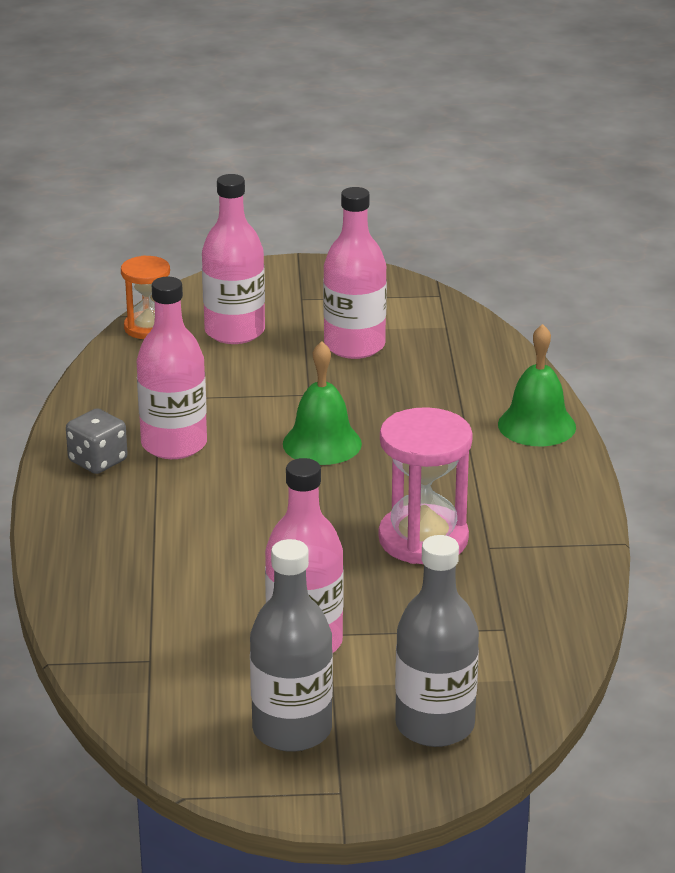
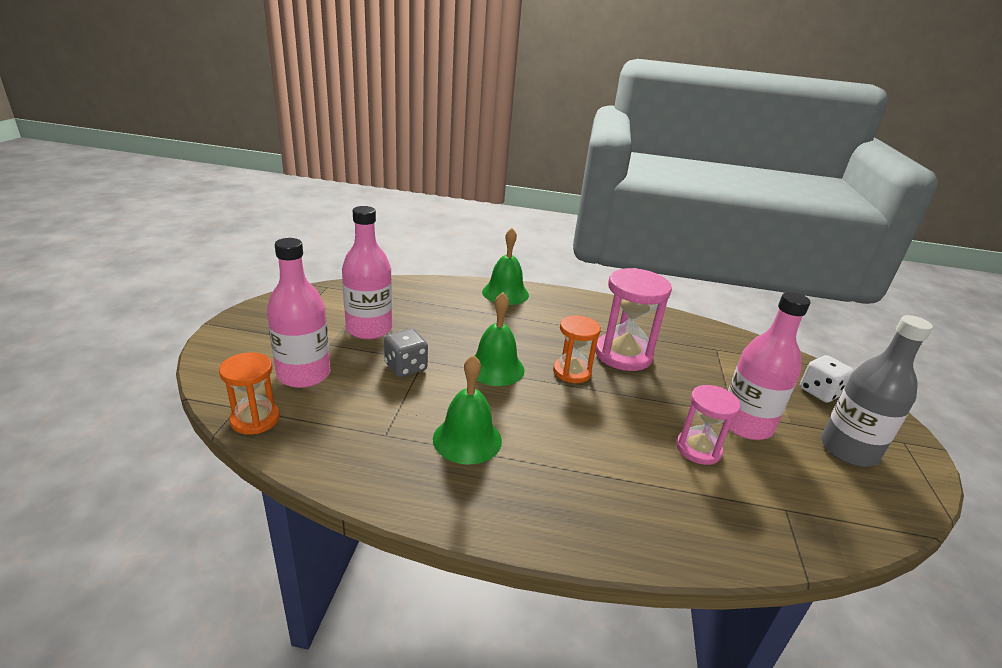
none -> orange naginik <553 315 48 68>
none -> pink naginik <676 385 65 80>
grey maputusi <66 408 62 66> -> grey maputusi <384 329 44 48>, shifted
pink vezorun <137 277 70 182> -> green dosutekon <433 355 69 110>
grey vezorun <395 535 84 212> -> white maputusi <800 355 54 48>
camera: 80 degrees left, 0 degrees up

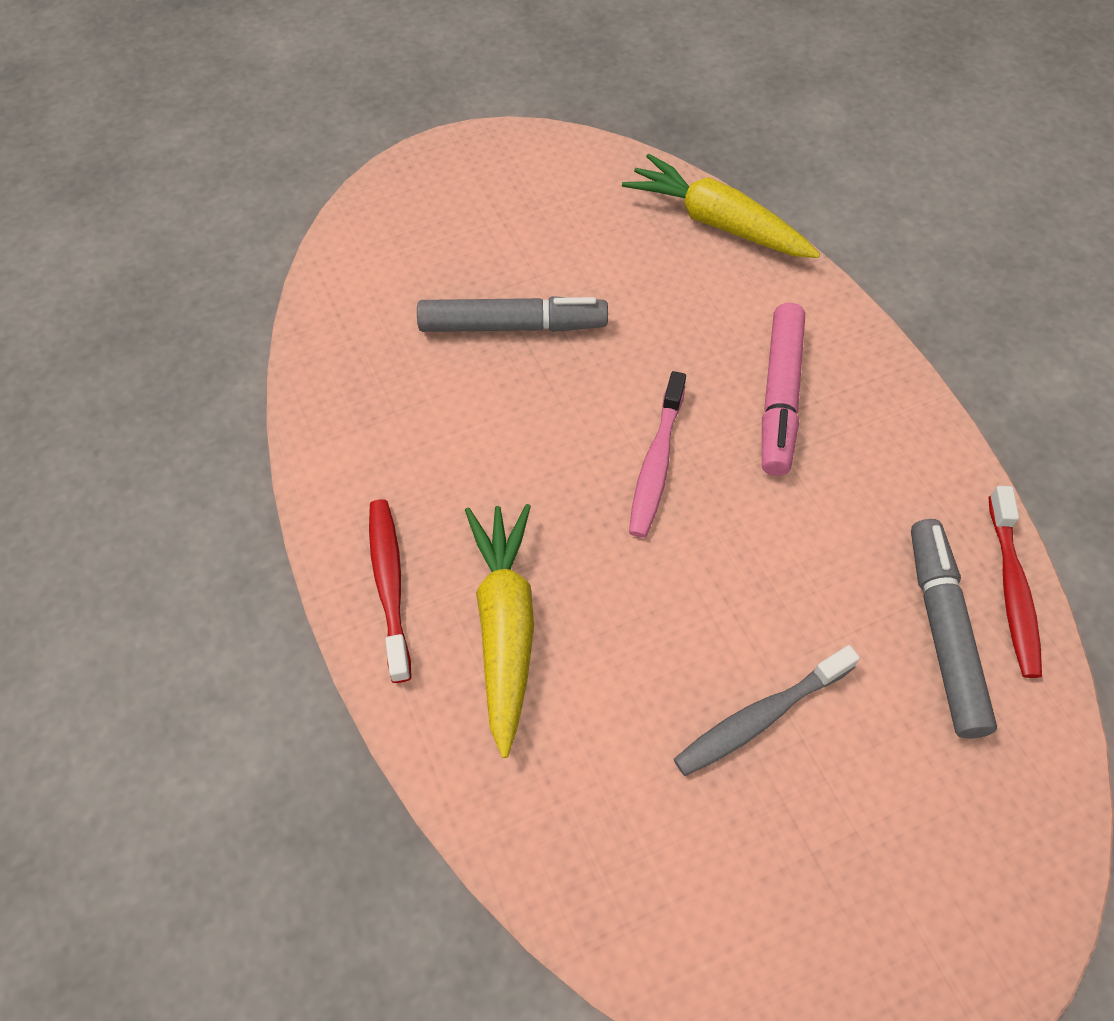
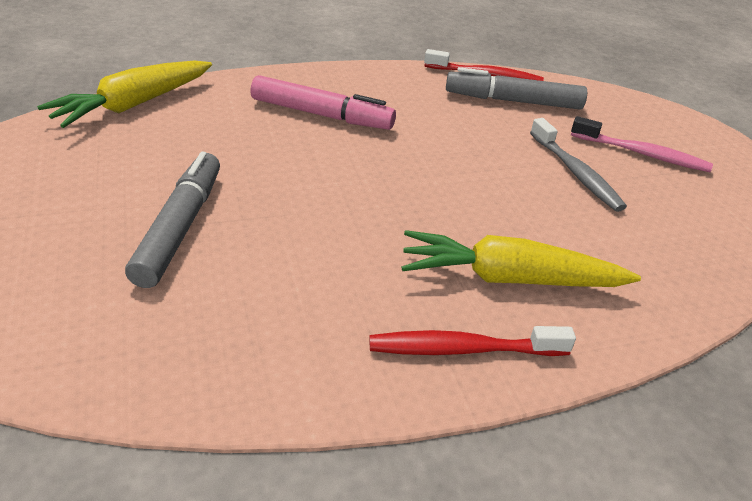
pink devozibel <629 371 57 167> -> pink devozibel <571 116 142 56>, shifted
camera: 85 degrees left, 20 degrees down

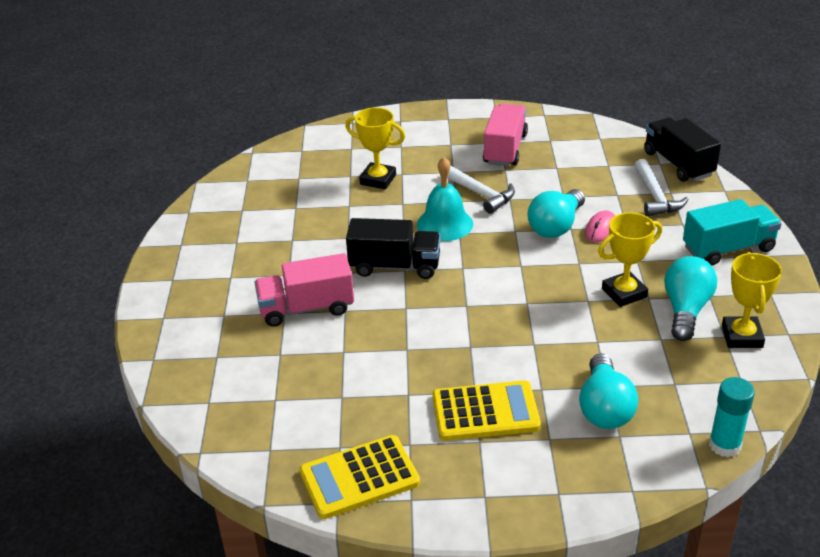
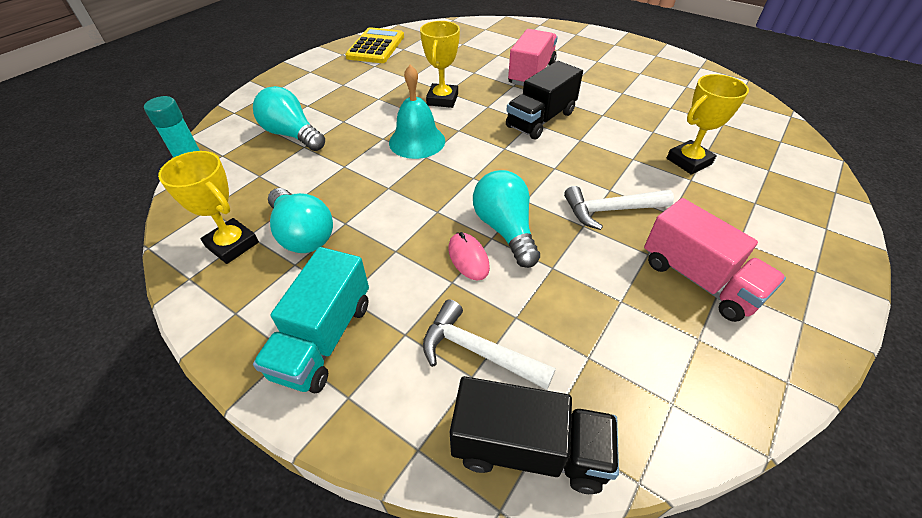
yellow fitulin <432 380 109 61> -> none
turquoise dosutekon <417 157 56 84> -> turquoise dosutekon <389 65 56 94>, shifted
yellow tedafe <598 212 64 95> -> yellow tedafe <420 21 40 87>, shifted
camera: 125 degrees right, 10 degrees up

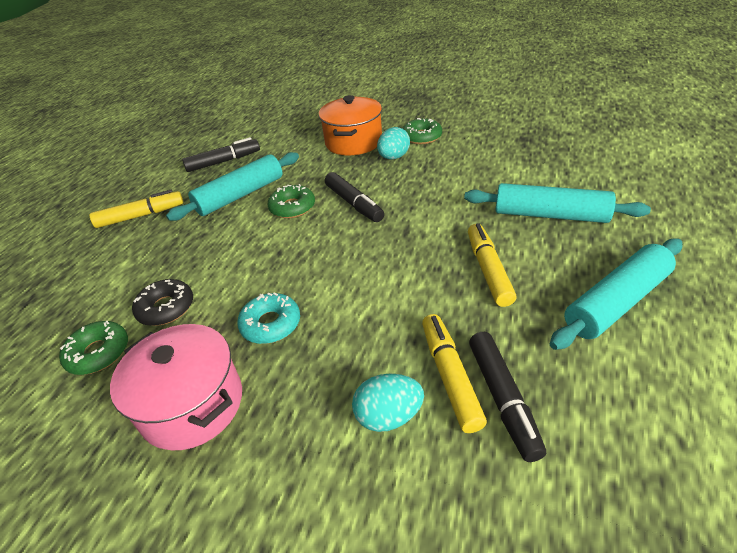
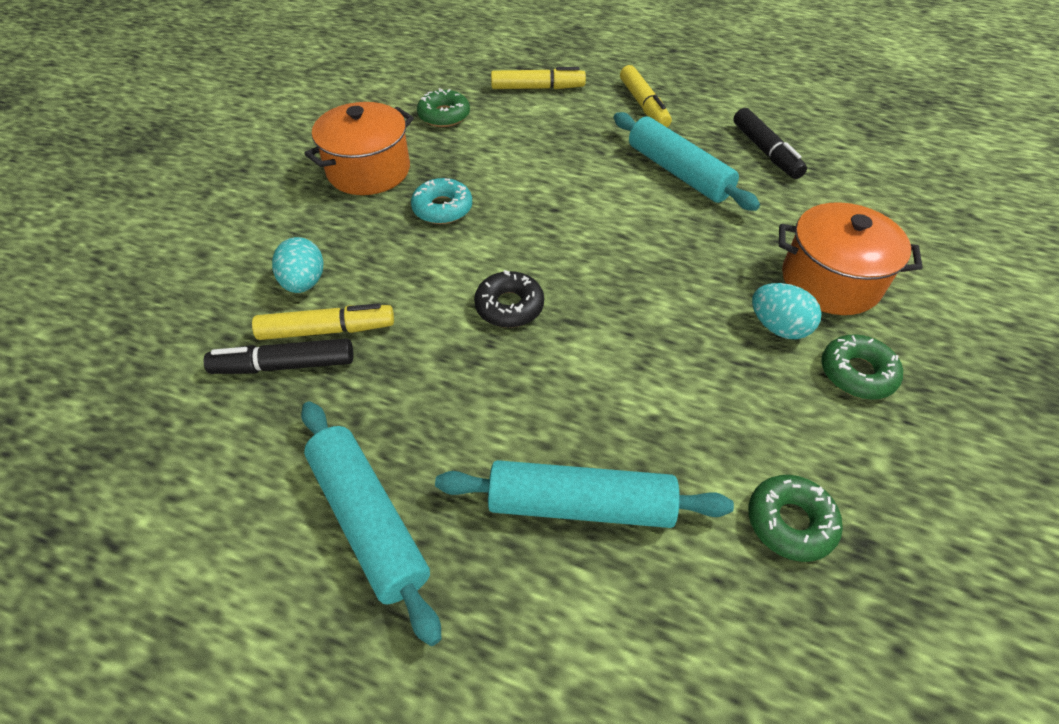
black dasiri <325 172 59 50> -> none
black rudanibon <132 279 61 47> -> black rudanibon <474 270 70 58>, shifted
green rudanibon <267 184 48 34> -> green rudanibon <748 475 95 87>, shifted
yellow dasiri <468 223 48 84> -> yellow dasiri <491 67 95 22>, shifted
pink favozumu <110 324 132 126> -> orange favozumu <304 102 110 93>
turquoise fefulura <464 183 187 40> -> turquoise fefulura <435 460 299 68>, 75 degrees clockwise
camera: 90 degrees right, 10 degrees up

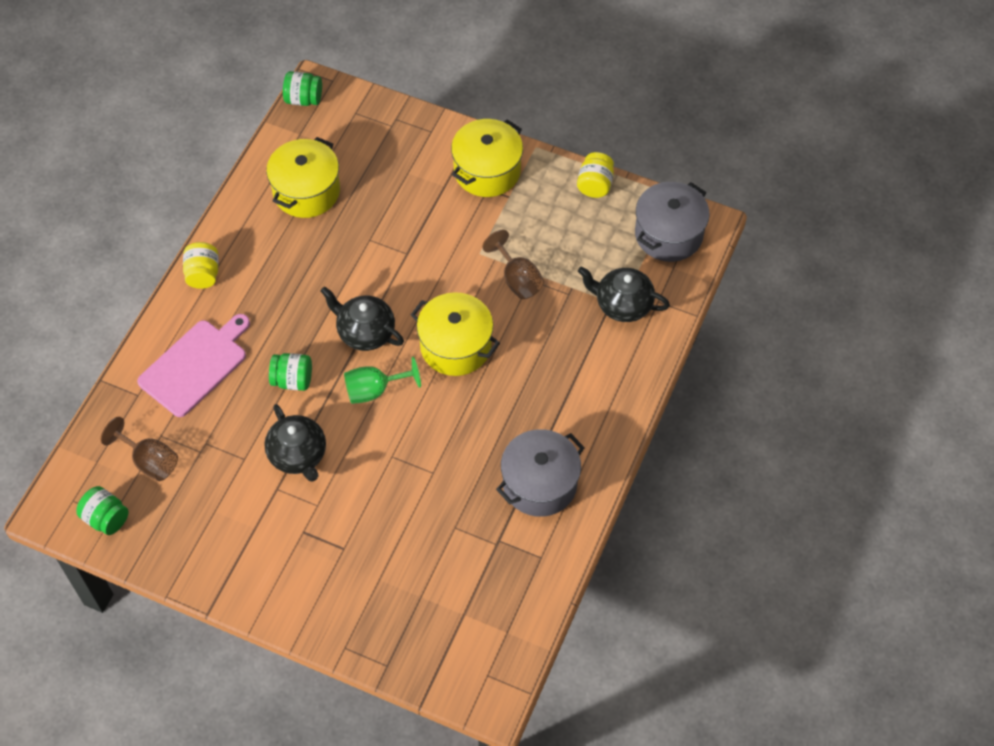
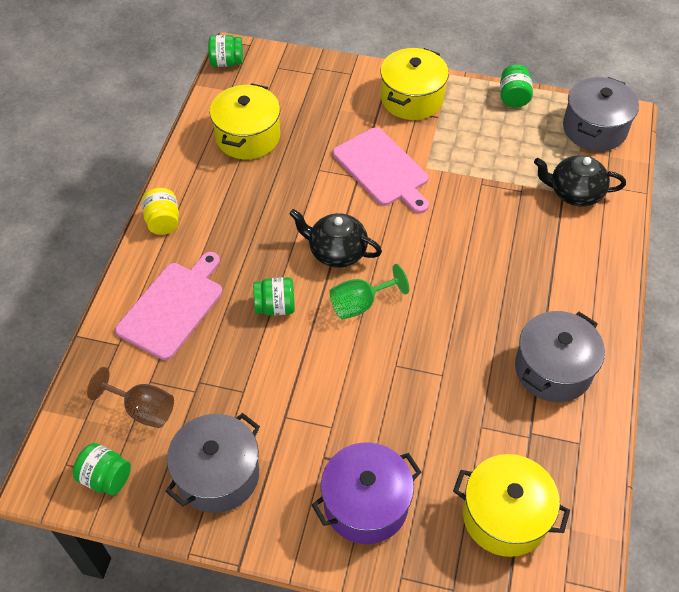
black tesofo <264 404 62 78> -> none
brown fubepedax <482 230 62 69> -> none
none -> grey favozumu <165 413 95 100>
none -> purple favozumu <312 443 110 101>
none -> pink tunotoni <333 127 96 86>
yellow favozumu <411 292 89 84> -> yellow favozumu <453 454 117 103>, shifted
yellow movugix <577 152 37 46> -> green movugix <500 65 33 43>
camera: 10 degrees left, 5 degrees down

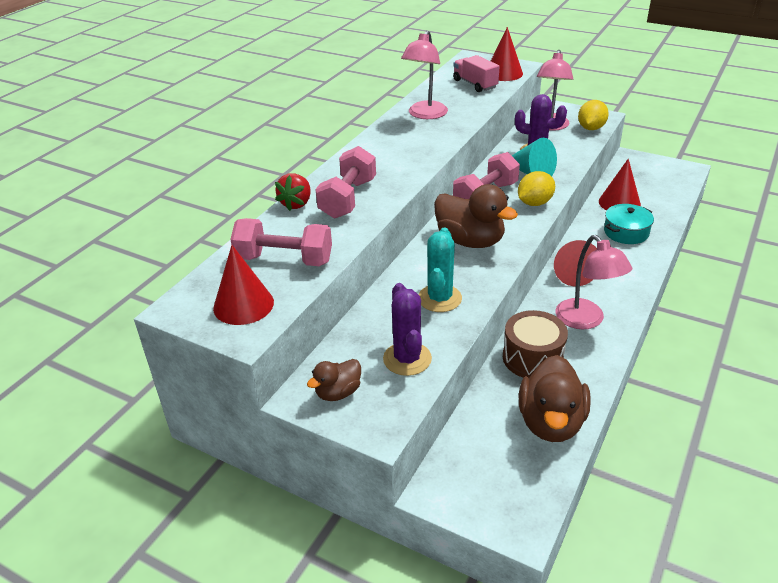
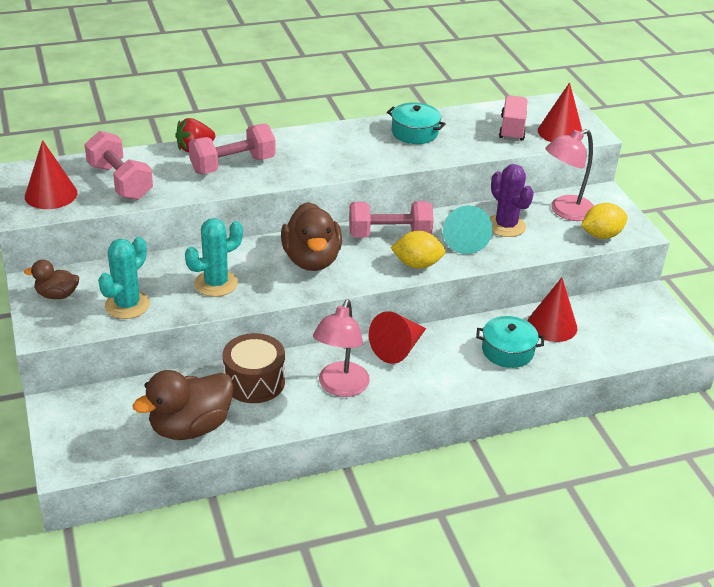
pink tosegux <401 31 47 88> -> turquoise favozumu <387 102 59 42>
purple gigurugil <383 283 49 93> -> turquoise gigurugil <98 237 52 82>
camera: 40 degrees right, 0 degrees up

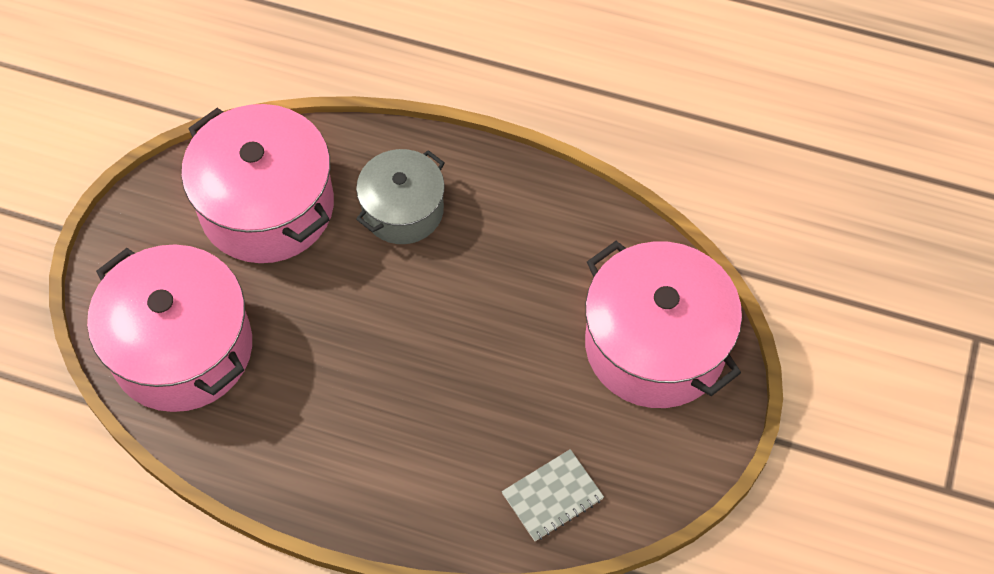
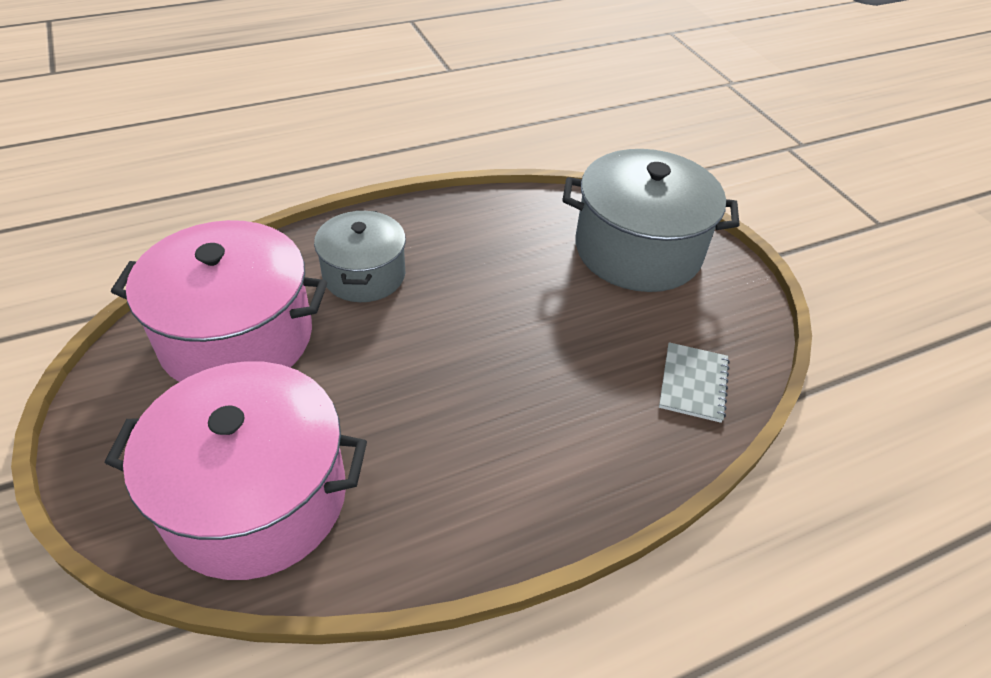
pink favozumu <585 241 157 167> -> grey favozumu <562 149 178 143>
camera: 45 degrees left, 15 degrees down

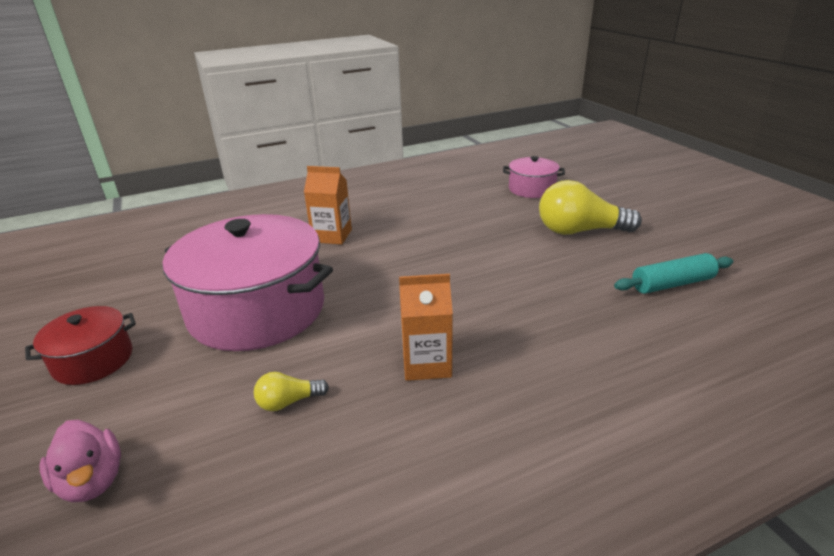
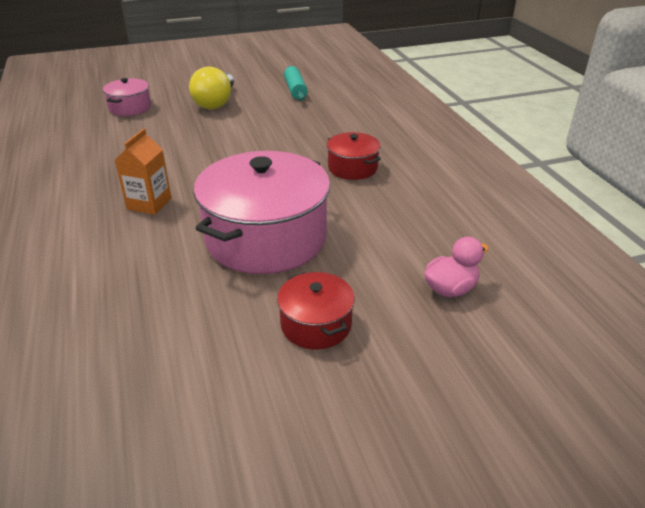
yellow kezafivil <254 372 75 39> -> none
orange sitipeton <399 274 54 107> -> red favozumu <327 132 54 48>
camera: 85 degrees left, 5 degrees up

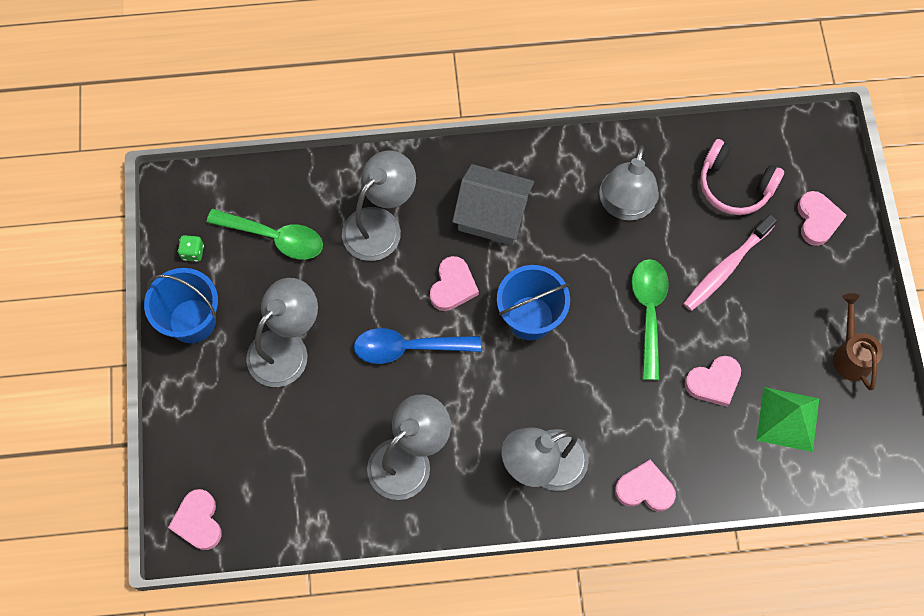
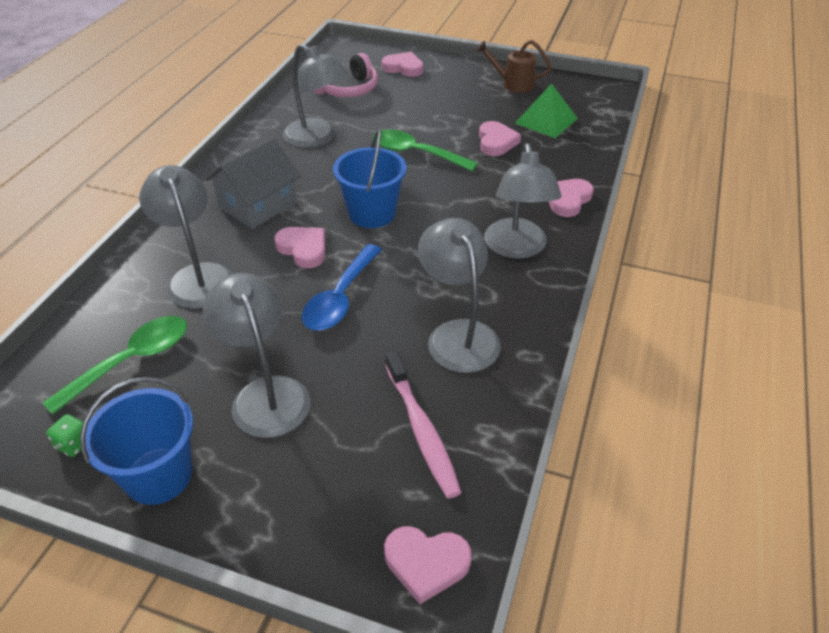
pink devozibel <683 214 94 97> -> pink devozibel <385 351 77 148>, shifted
camera: 65 degrees left, 25 degrees down

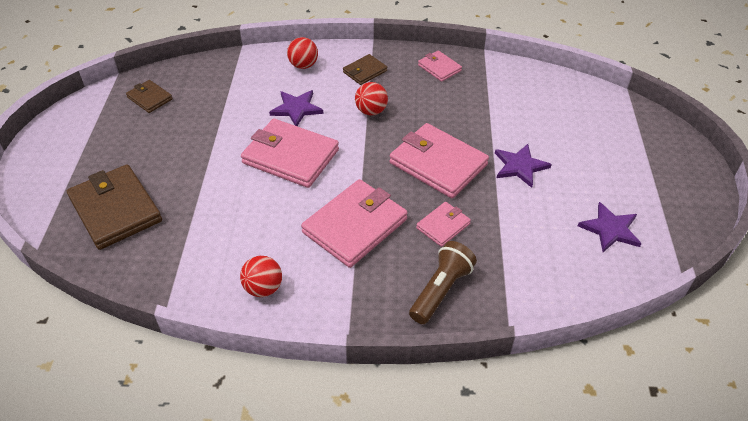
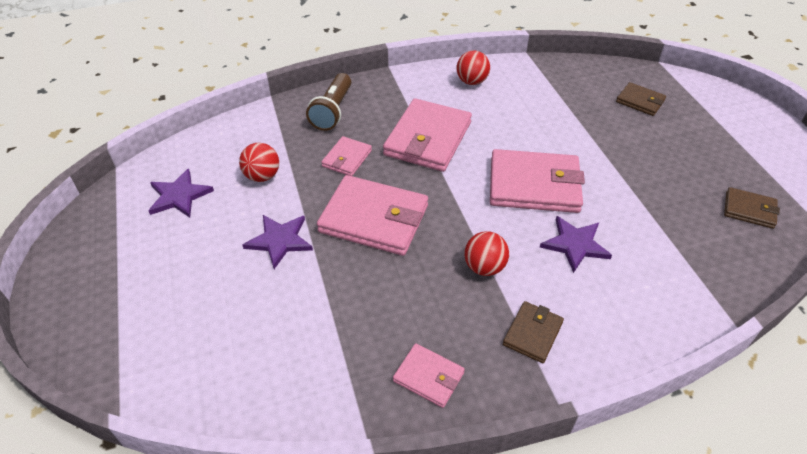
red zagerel <287 37 31 32> -> red zagerel <239 143 40 39>, shifted
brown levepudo <67 164 95 86> -> brown levepudo <616 82 50 34>, x0.52
camera: 160 degrees right, 0 degrees up

